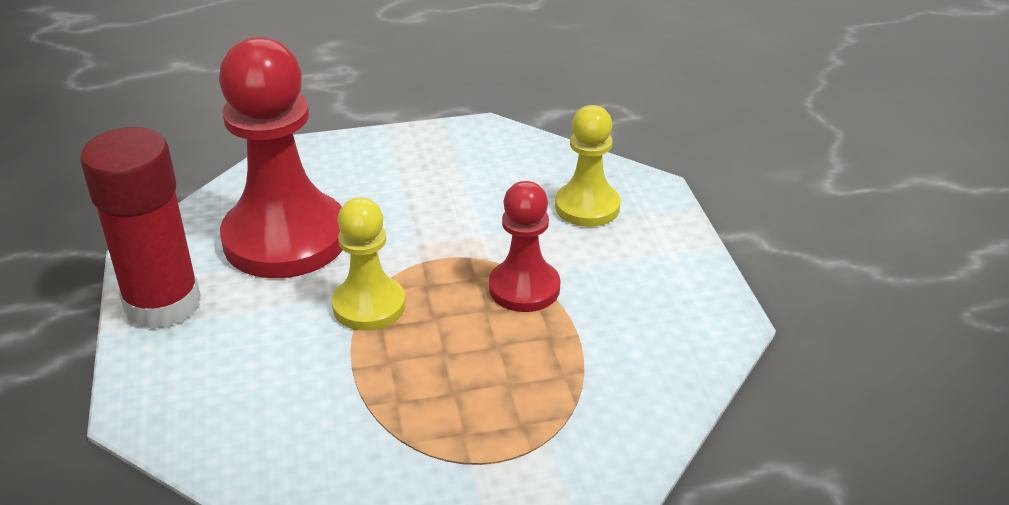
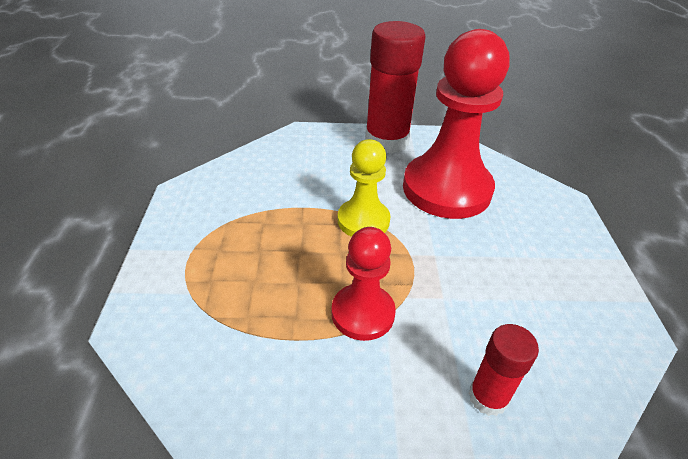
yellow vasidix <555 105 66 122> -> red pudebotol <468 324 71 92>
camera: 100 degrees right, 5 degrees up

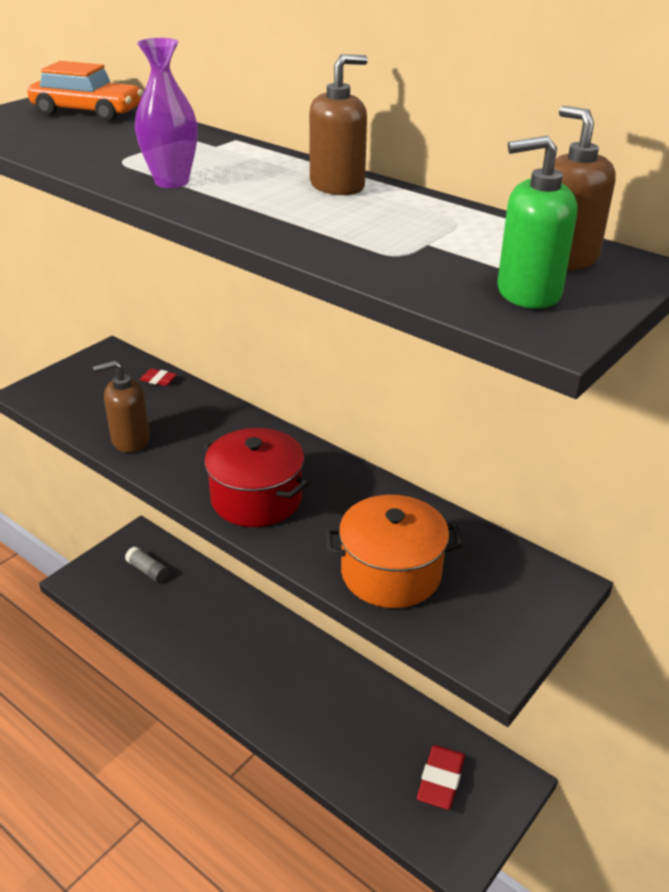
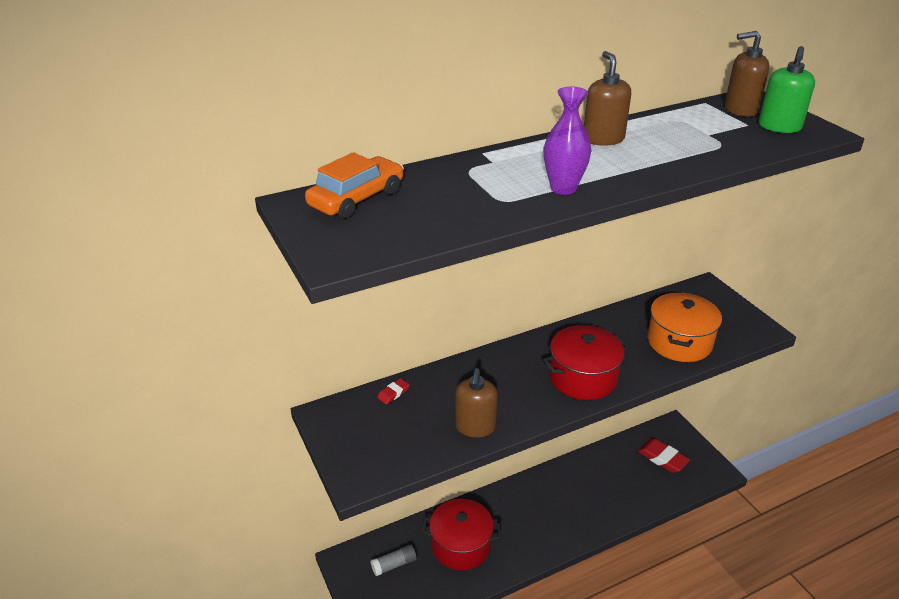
none -> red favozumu <422 499 79 71>
camera: 65 degrees left, 0 degrees up

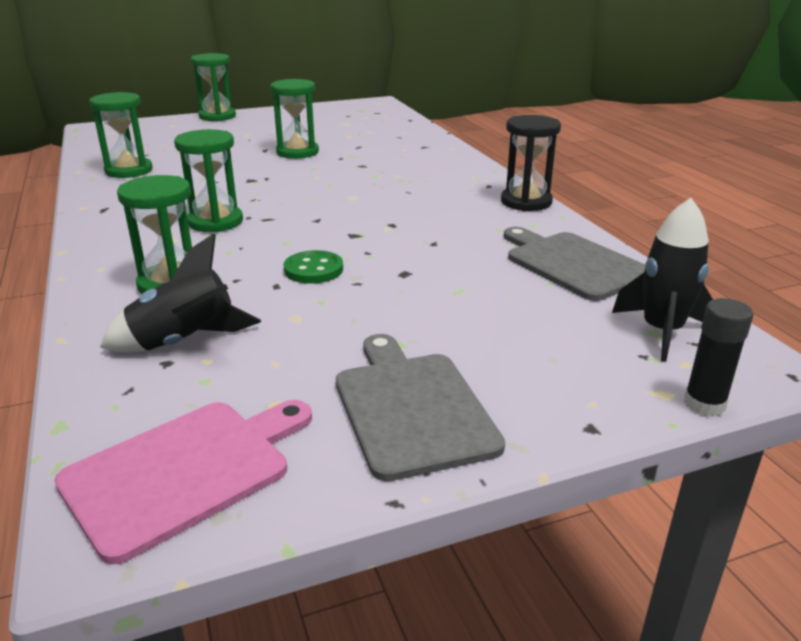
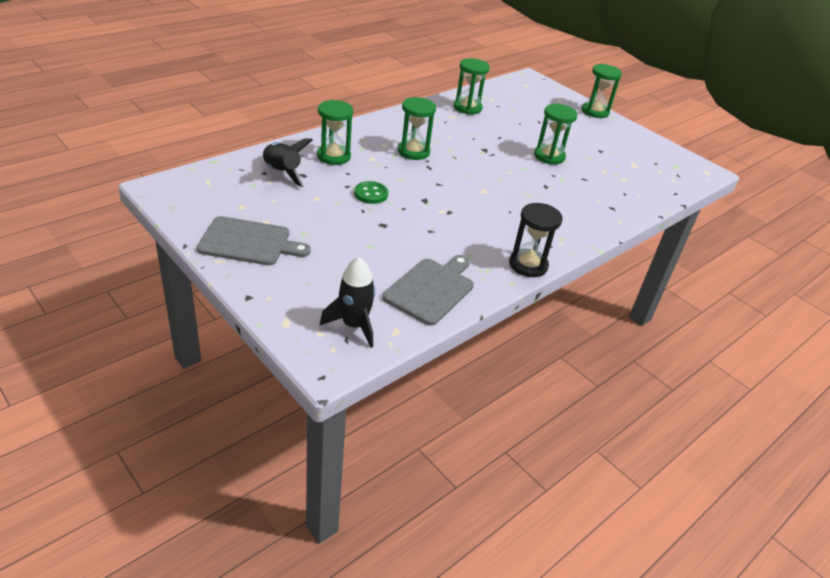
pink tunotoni <54 400 258 164> -> none
black pudebotol <684 298 69 118> -> none
grey tunotoni <336 334 169 147> -> grey tunotoni <197 216 114 49>, 45 degrees clockwise
camera: 65 degrees right, 10 degrees up

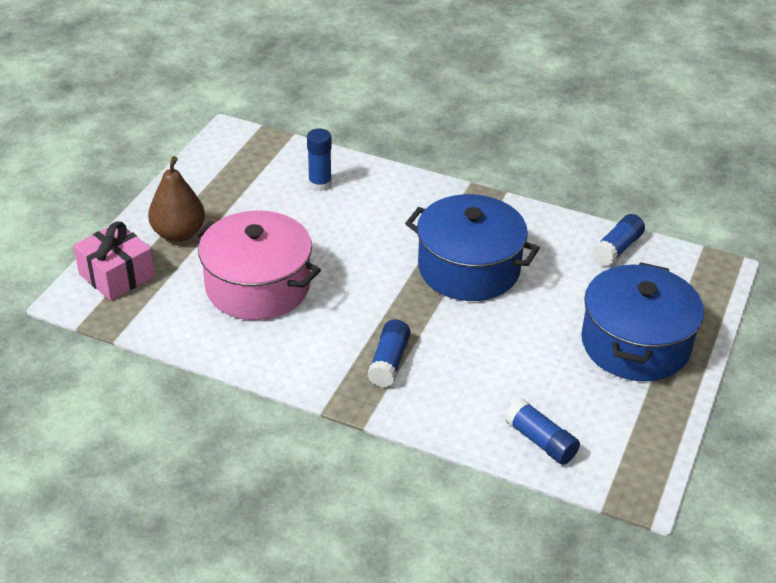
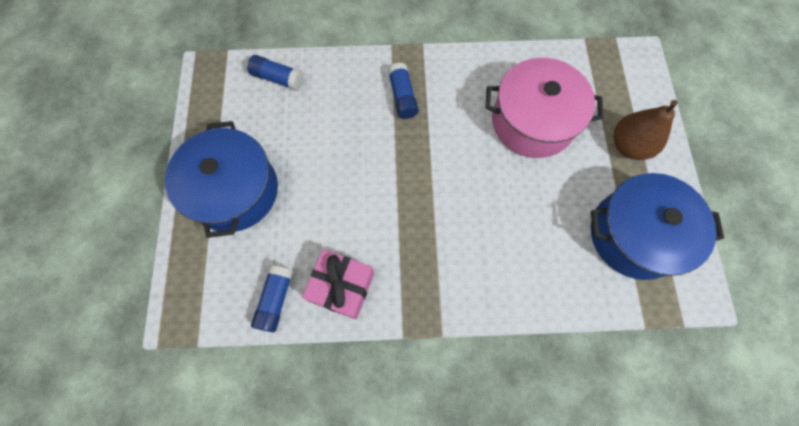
blue pudebotol <307 129 25 63> -> none
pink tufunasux <73 221 82 80> -> pink tufunasux <302 249 72 70>, shifted
blue favozumu <405 194 135 107> -> blue favozumu <591 173 133 107>, shifted
camera: 155 degrees right, 30 degrees up

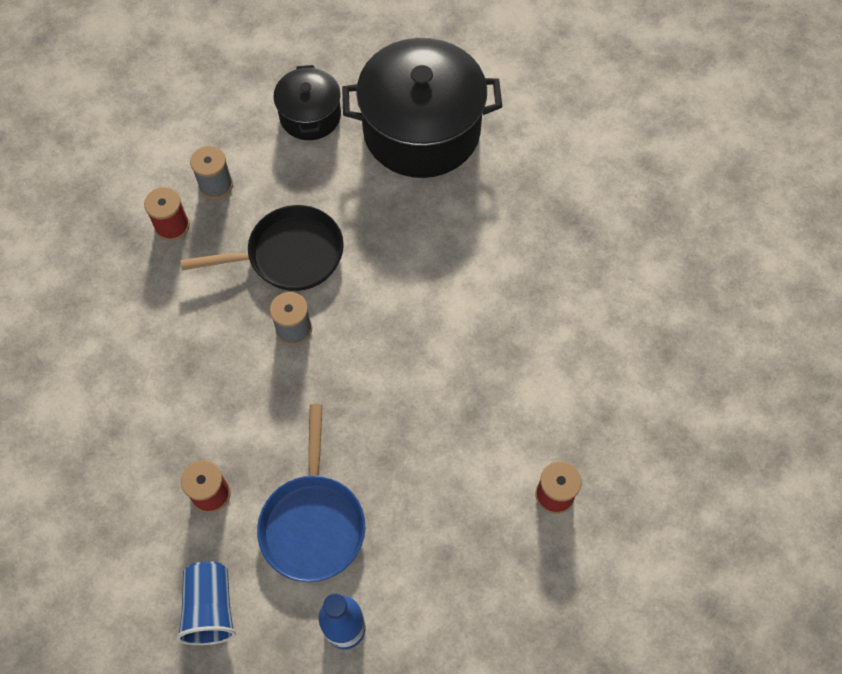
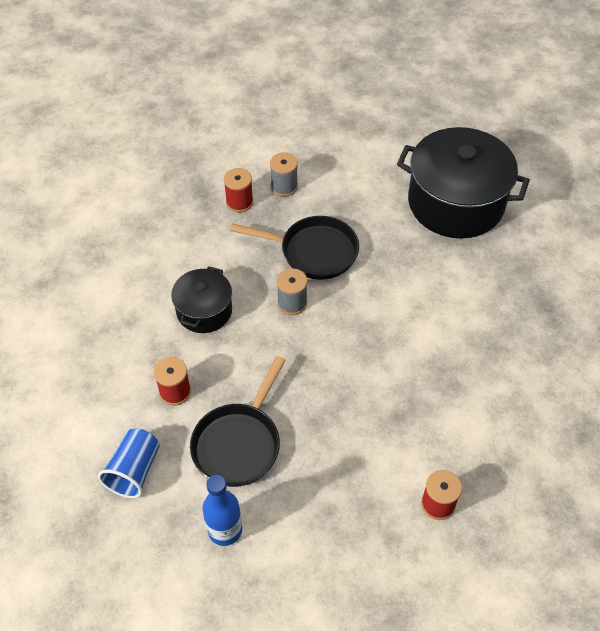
black favozumu <273 65 68 75> -> black favozumu <171 266 61 67>, shifted
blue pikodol <257 404 108 178> -> black pikodol <190 356 96 131>
camera: 25 degrees right, 10 degrees down

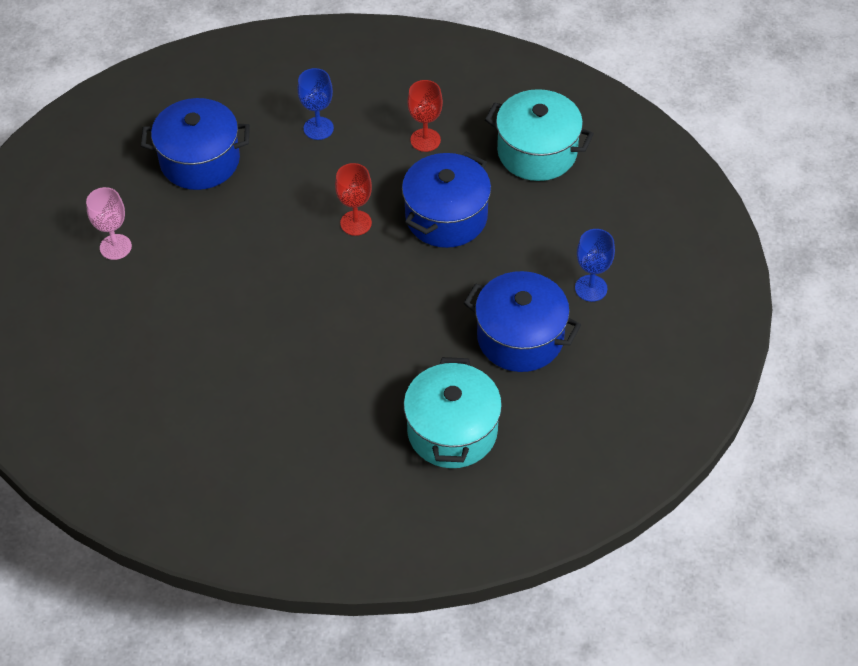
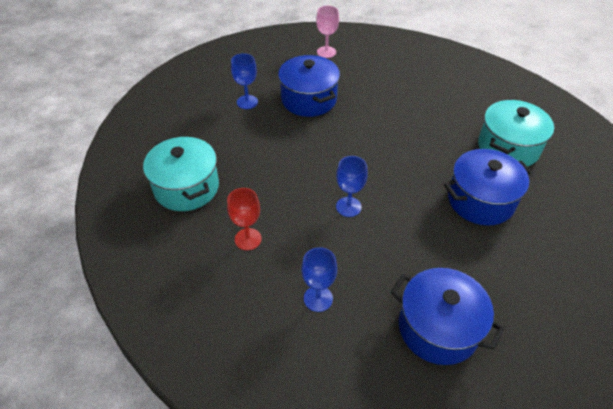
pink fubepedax <86 187 46 73> -> pink fubepedax <316 6 23 52>, shifted
blue favozumu <402 152 89 96> -> blue favozumu <444 149 90 77>, shifted
turquoise favozumu <404 357 98 111> -> turquoise favozumu <478 100 76 67>, shifted
red fubepedax <335 163 37 73> -> blue fubepedax <336 156 32 61>
camera: 145 degrees left, 5 degrees down

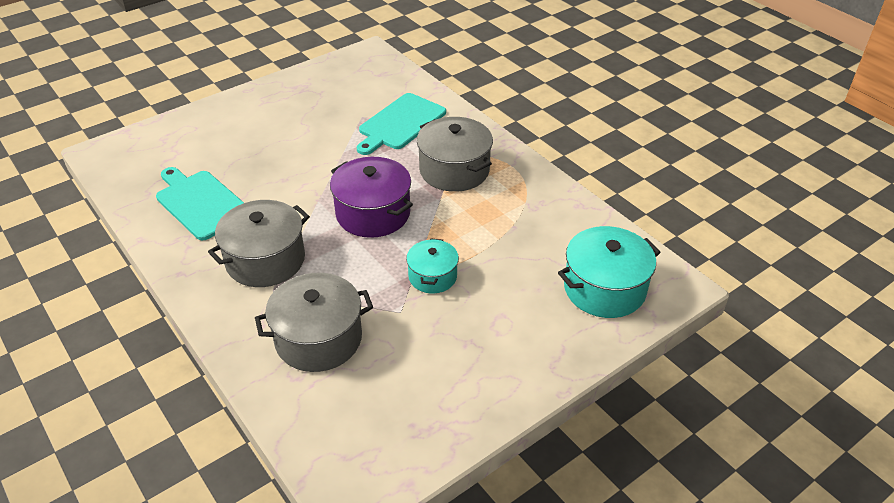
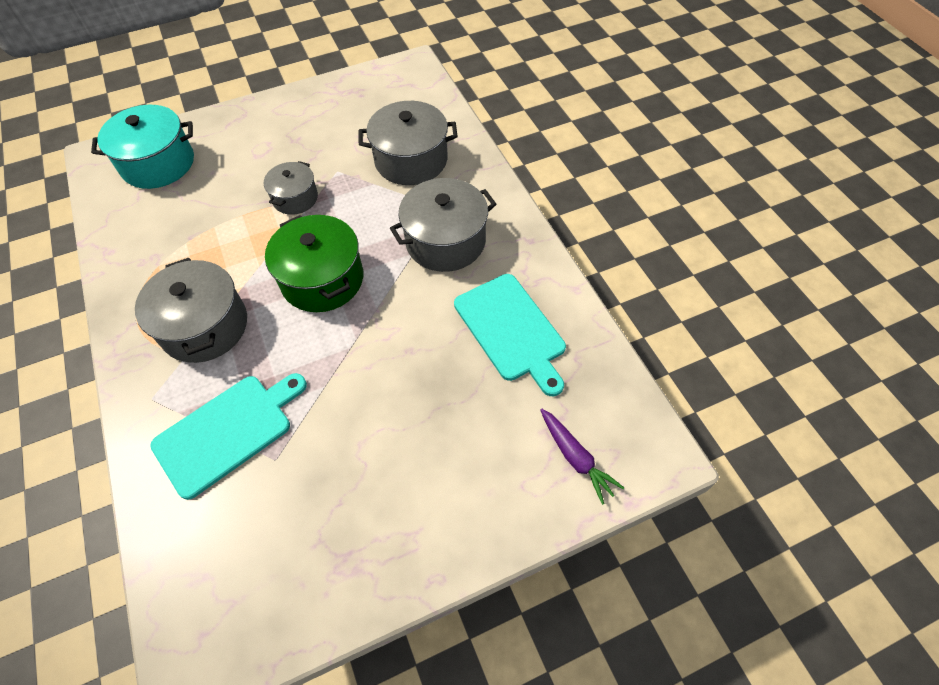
none -> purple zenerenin <540 409 84 96>
purple favozumu <330 157 83 81> -> green favozumu <265 215 98 97>
turquoise favozumu <406 239 53 54> -> grey favozumu <264 161 54 54>
camera: 165 degrees left, 15 degrees up

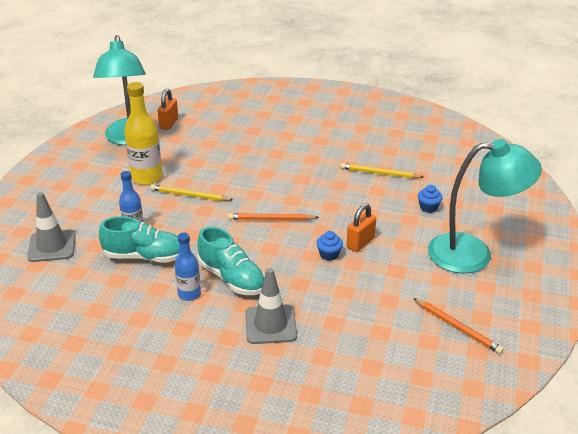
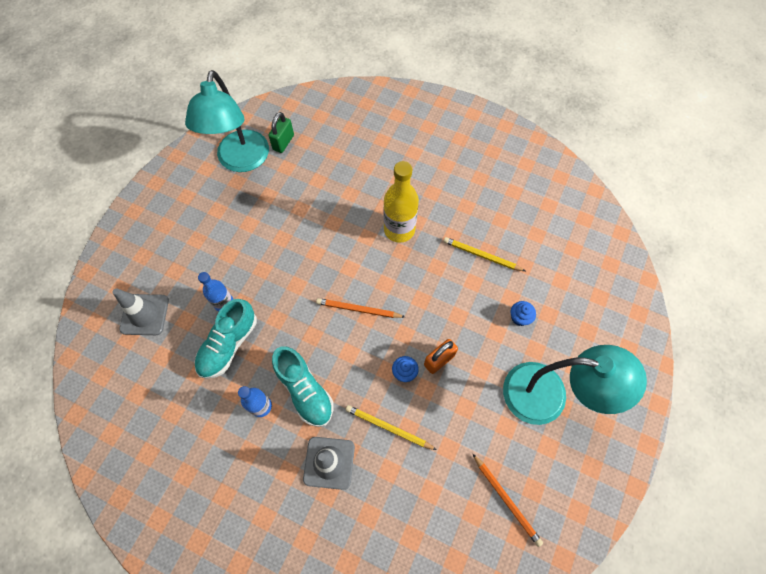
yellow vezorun <124 82 39 103> -> yellow vezorun <383 161 36 82>, shifted
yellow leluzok <151 184 82 17> -> yellow leluzok <346 405 91 45>, shifted
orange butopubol <158 88 20 42> -> green butopubol <268 112 26 41>
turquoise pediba <99 216 81 47> -> turquoise pediba <194 299 63 80>, 105 degrees clockwise
camera: 10 degrees right, 30 degrees up

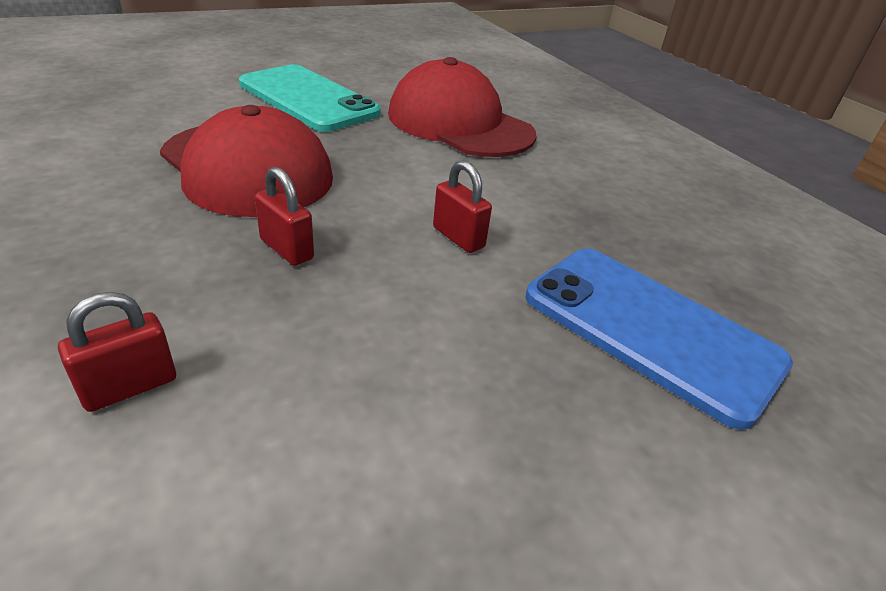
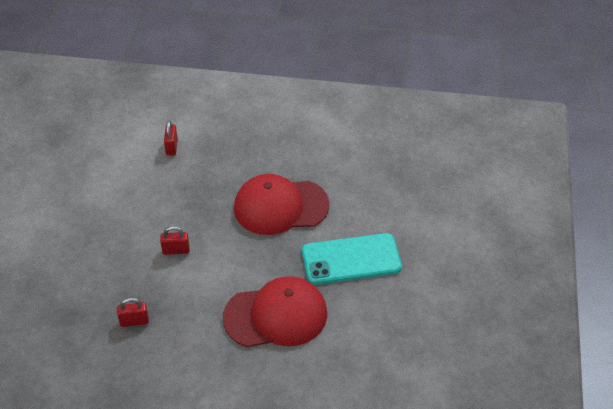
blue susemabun <526 249 267 181> -> none
red butopubol <255 167 59 99> -> red butopubol <117 298 32 29>, shifted
camera: 130 degrees right, 10 degrees up

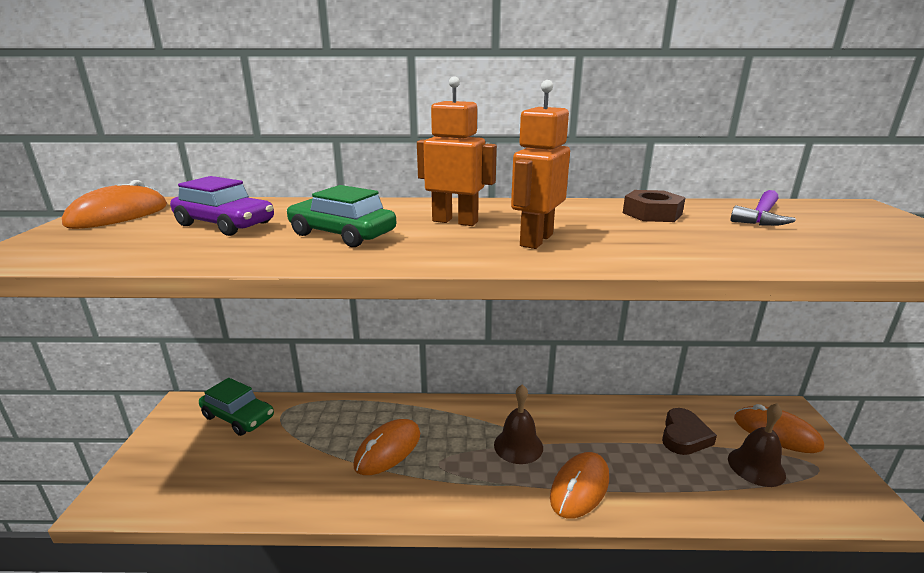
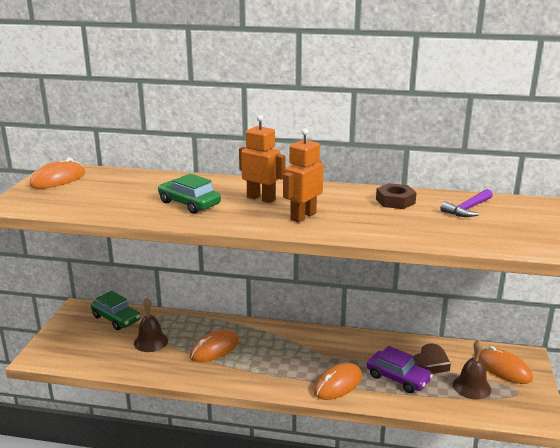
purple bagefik <170 176 104 60> -> purple bagefik <367 346 66 47>, shifted
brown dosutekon <494 384 49 80> -> brown dosutekon <134 298 34 54>, shifted
camera: 10 degrees right, 0 degrees up

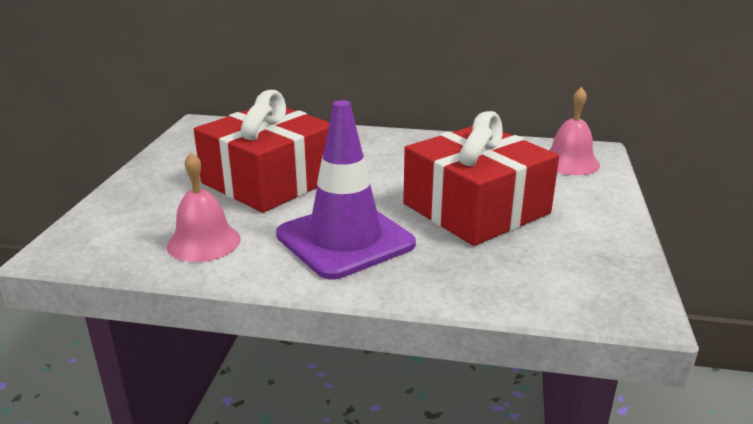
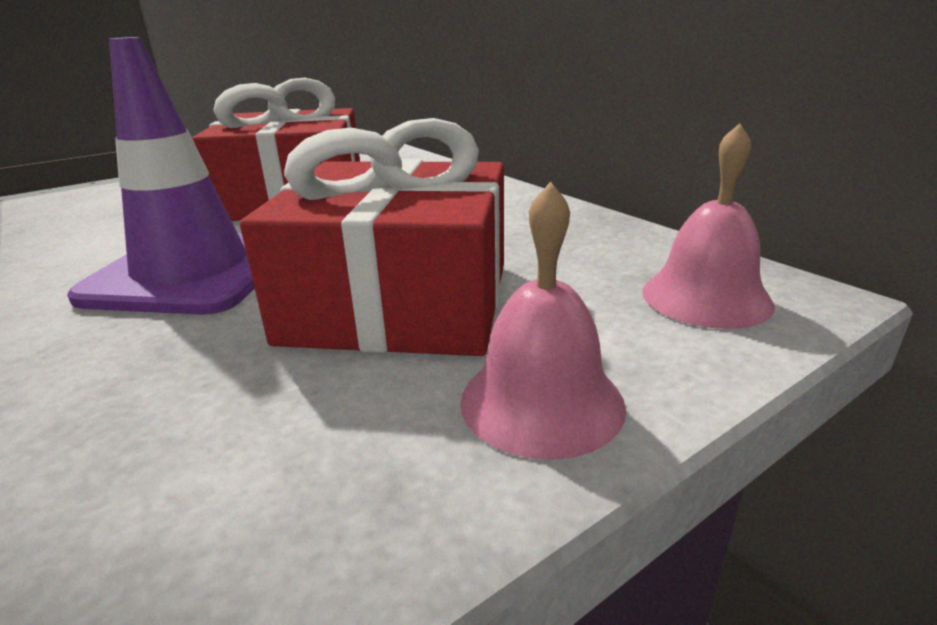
pink dosutekon <167 152 74 110> -> pink dosutekon <460 182 166 278>, shifted
camera: 45 degrees right, 0 degrees up

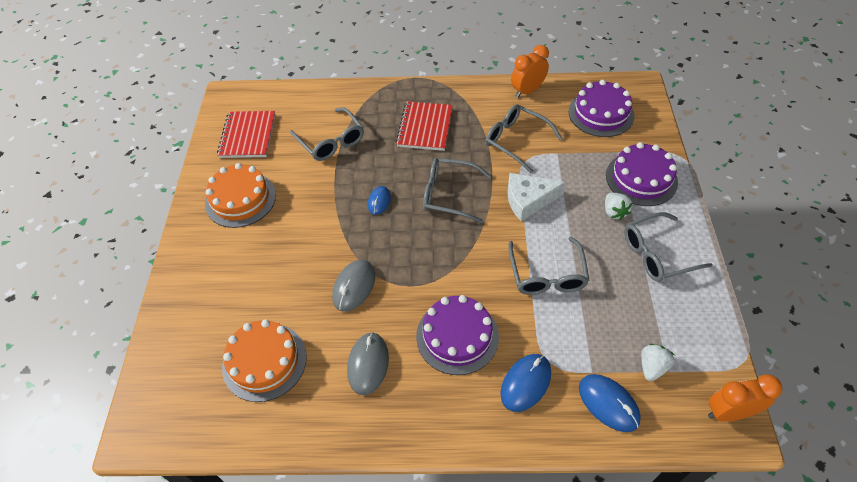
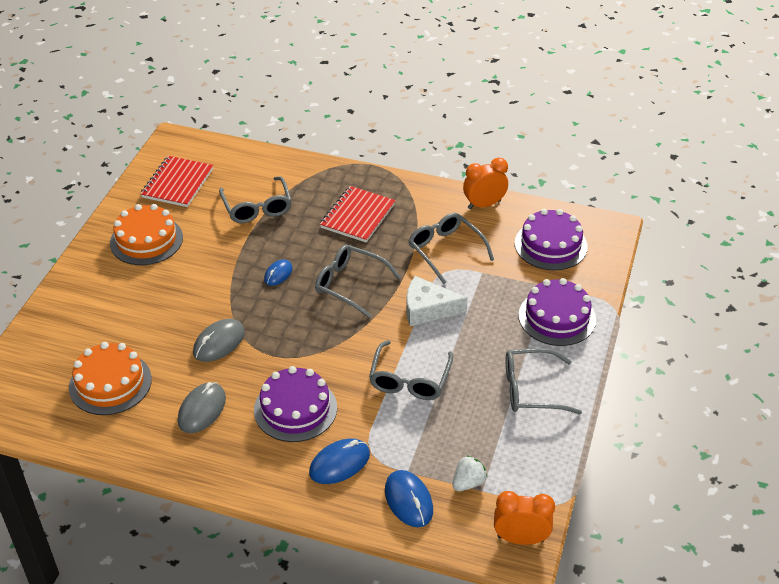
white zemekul <605 193 27 27> -> none
camera: 15 degrees right, 10 degrees down

